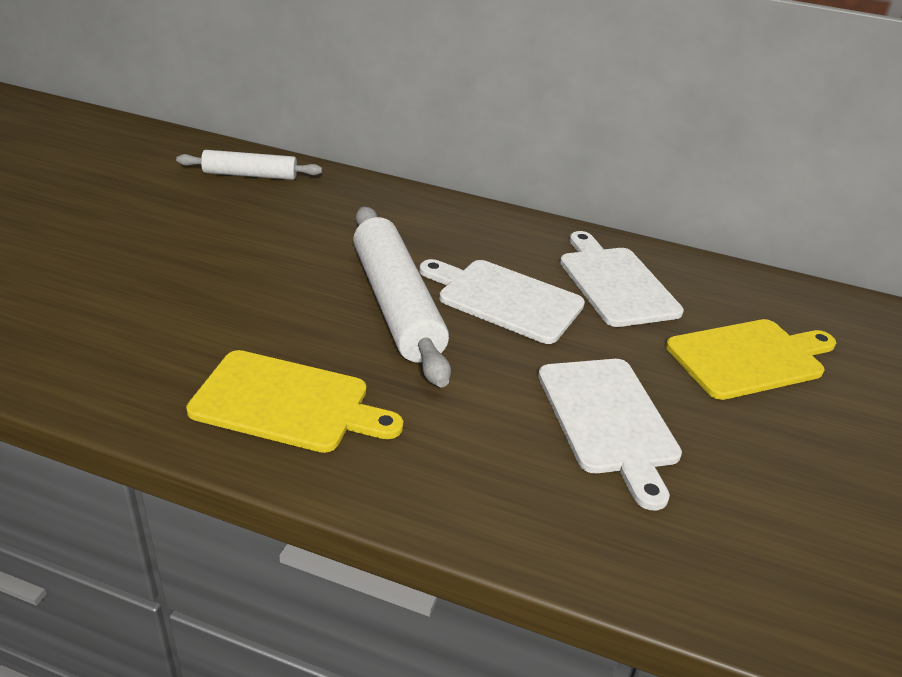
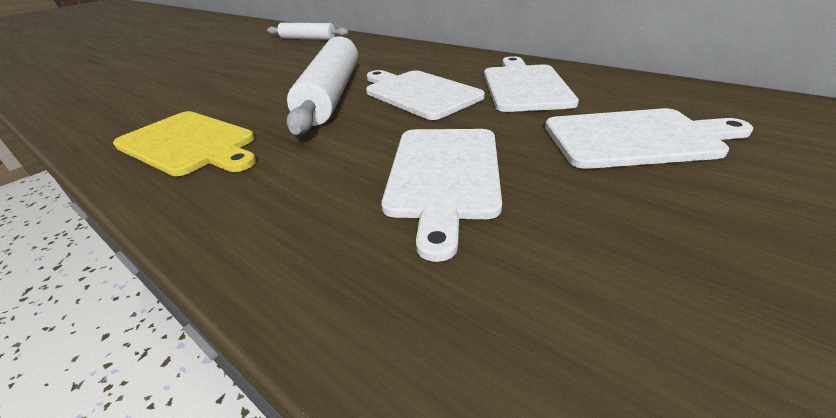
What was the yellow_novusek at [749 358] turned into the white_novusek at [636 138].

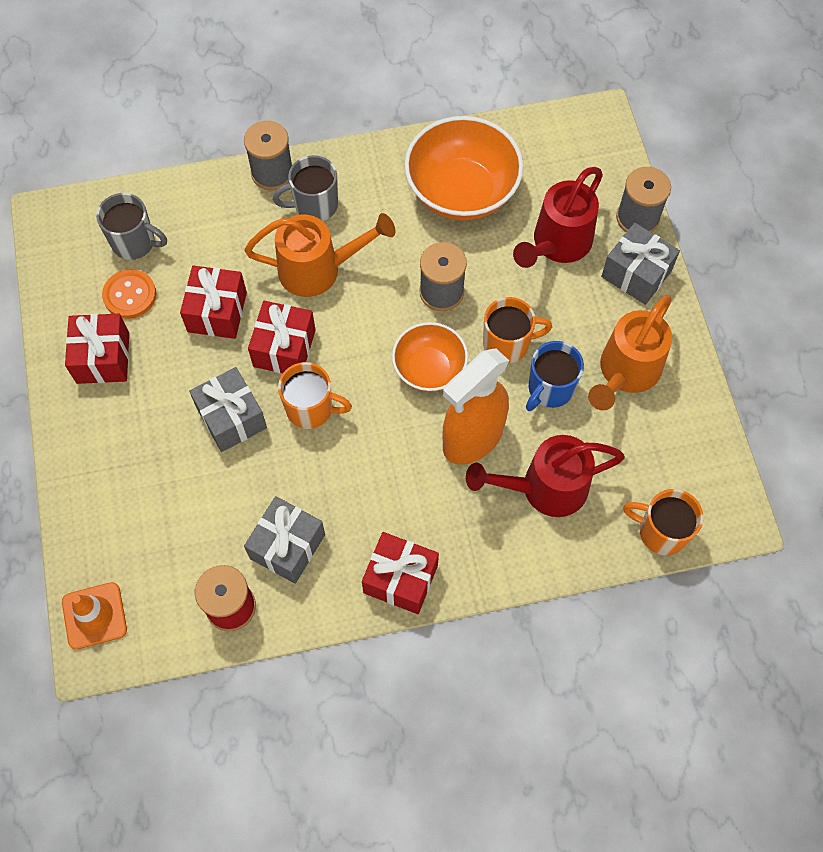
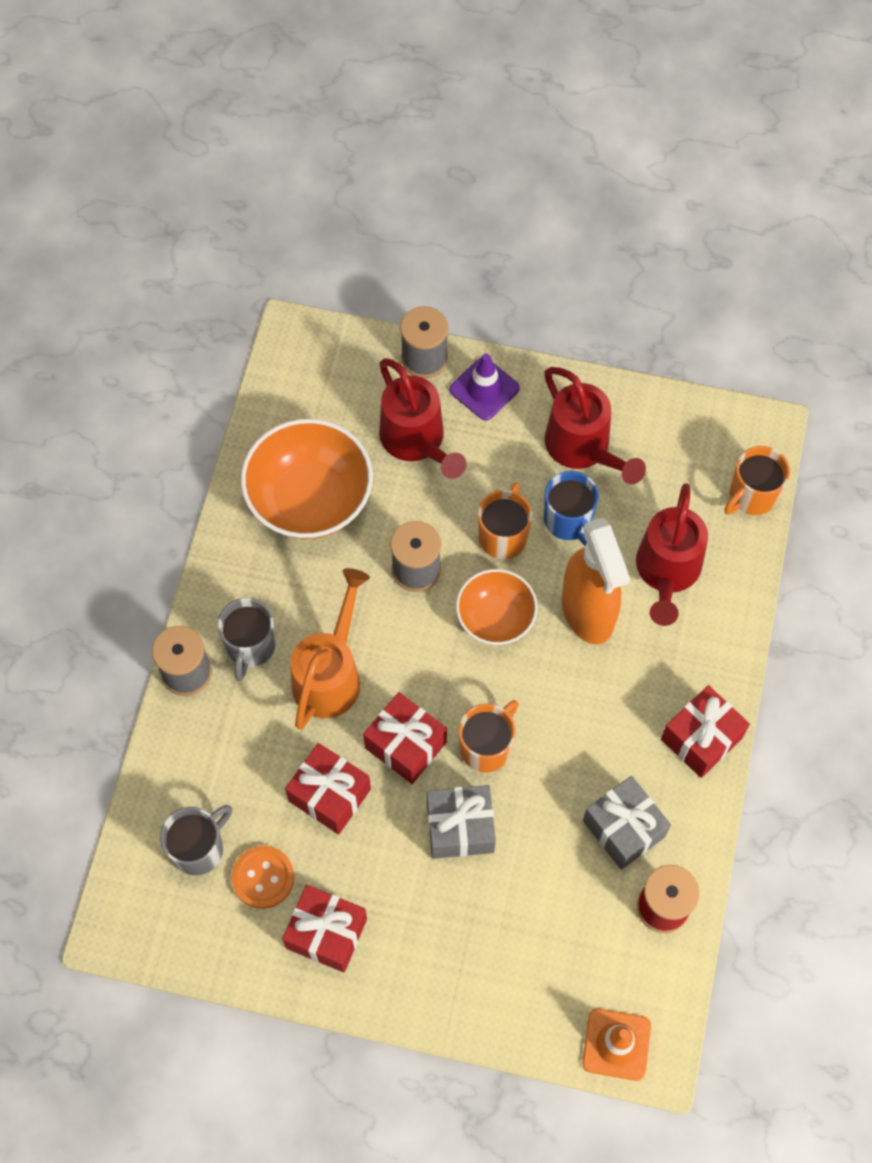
Where the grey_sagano stood at [636 274], the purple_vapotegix came to stand at [484 389]. What was the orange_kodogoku at [625 373] turned into the red_kodogoku at [583 448].

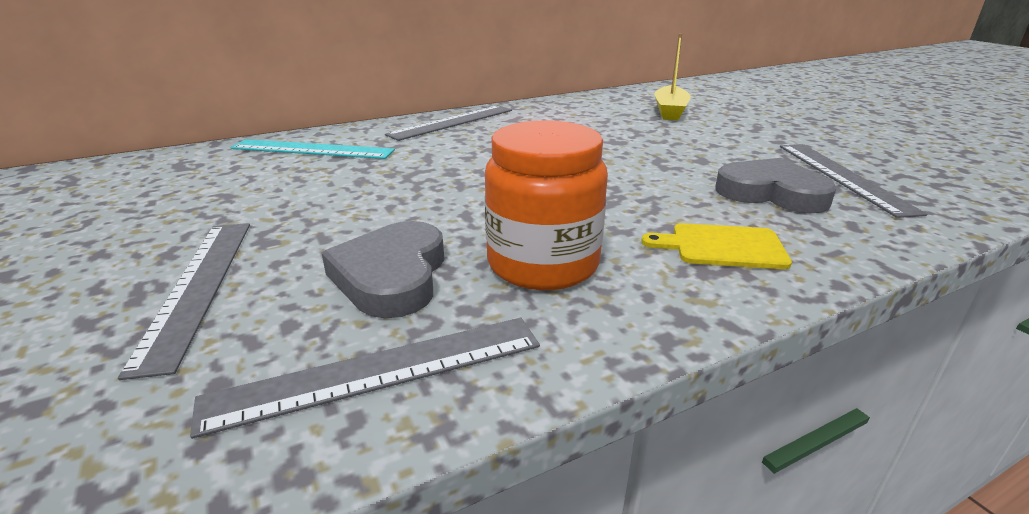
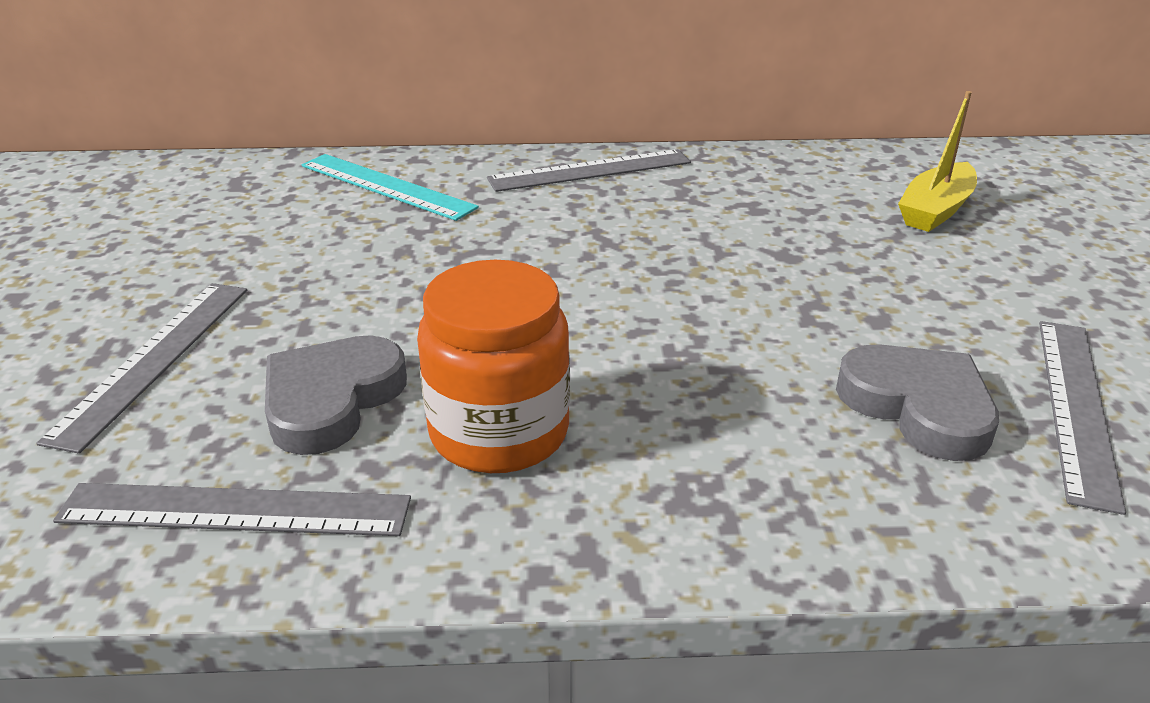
The second view lost the yellow_novusek at [722 246].

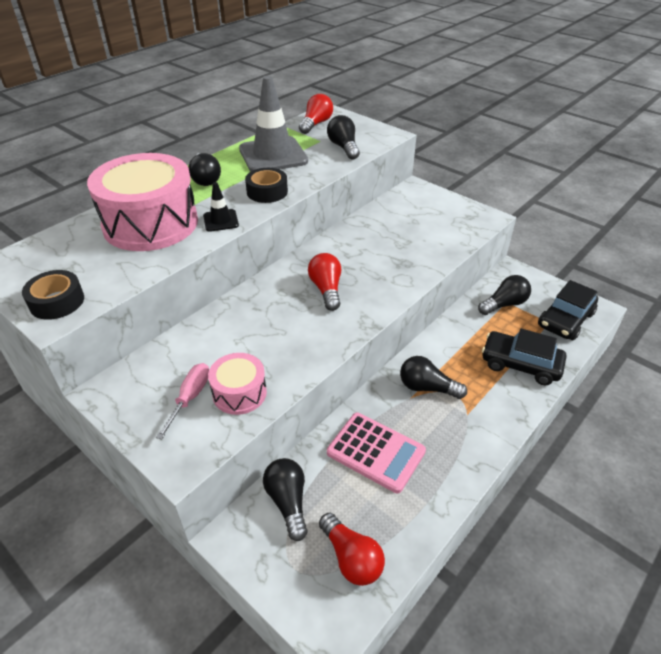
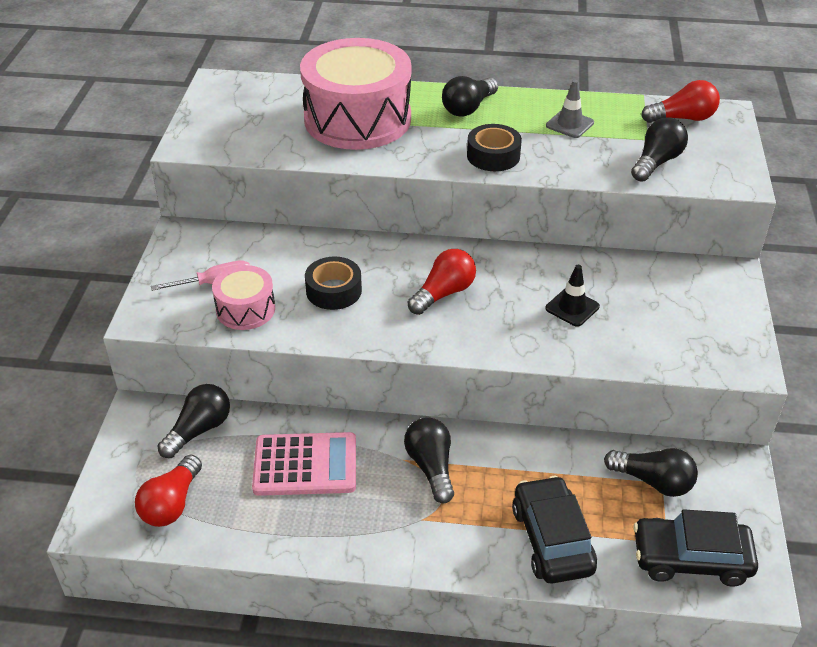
The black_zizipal ended up elsewhere, having gone from [57 301] to [334 290]. The black_vapotegix ended up elsewhere, having gone from [221 220] to [572 307]. The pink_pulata at [376 452] ended up facing another way, 90 degrees counterclockwise from before. The size of the grey_vapotegix at [273 155] changed by a factor of 0.47.

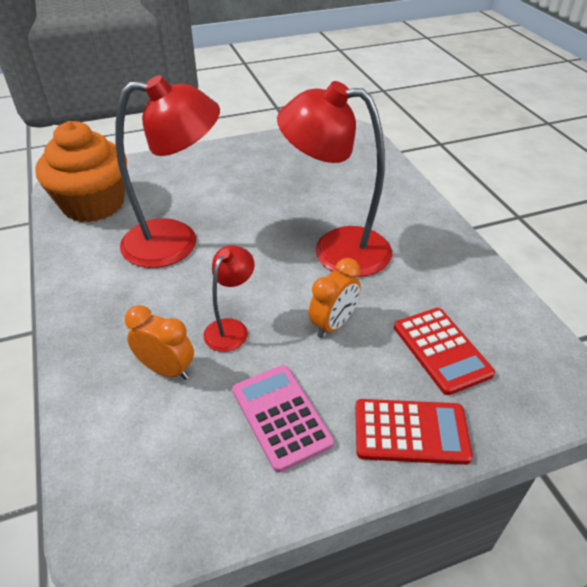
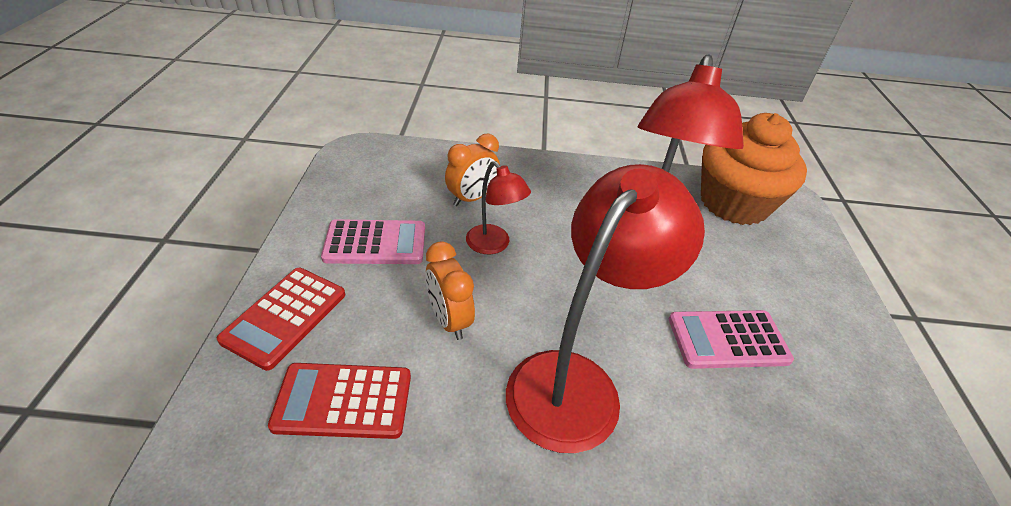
The second view gained the pink_pulata at [727 339].

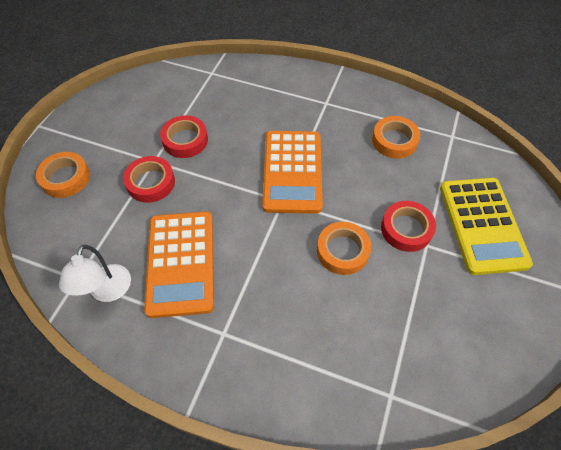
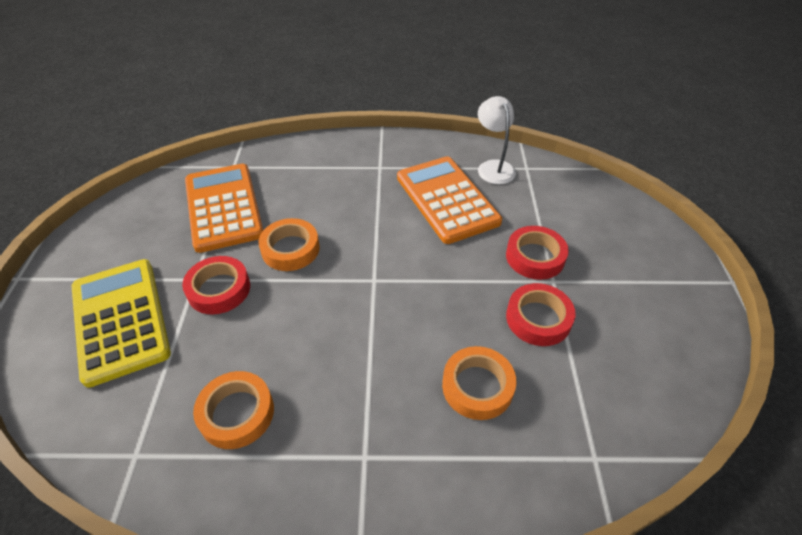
The orange_zizipal ended up elsewhere, having gone from [65 178] to [477 386]. The orange_pulata ended up elsewhere, having gone from [292 171] to [223 207].

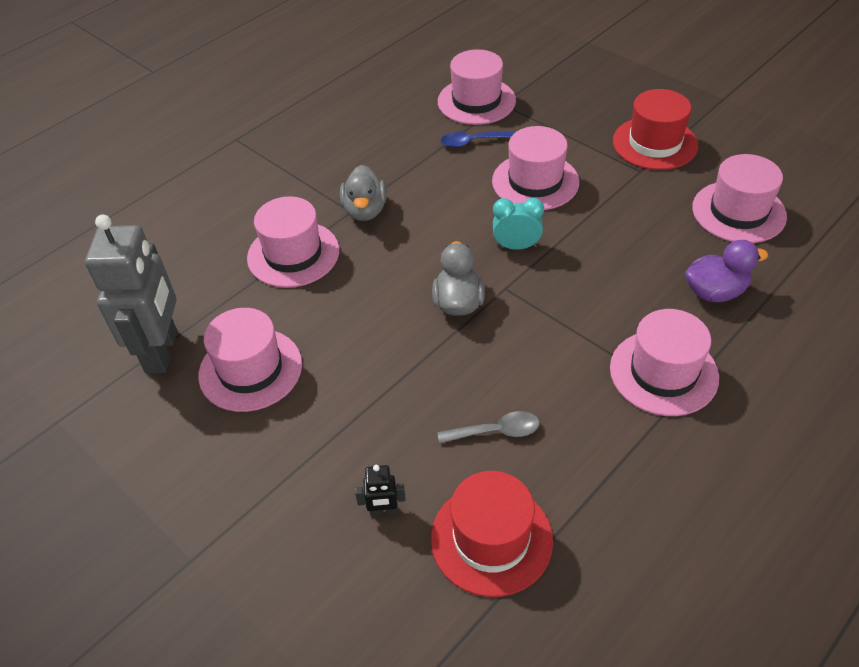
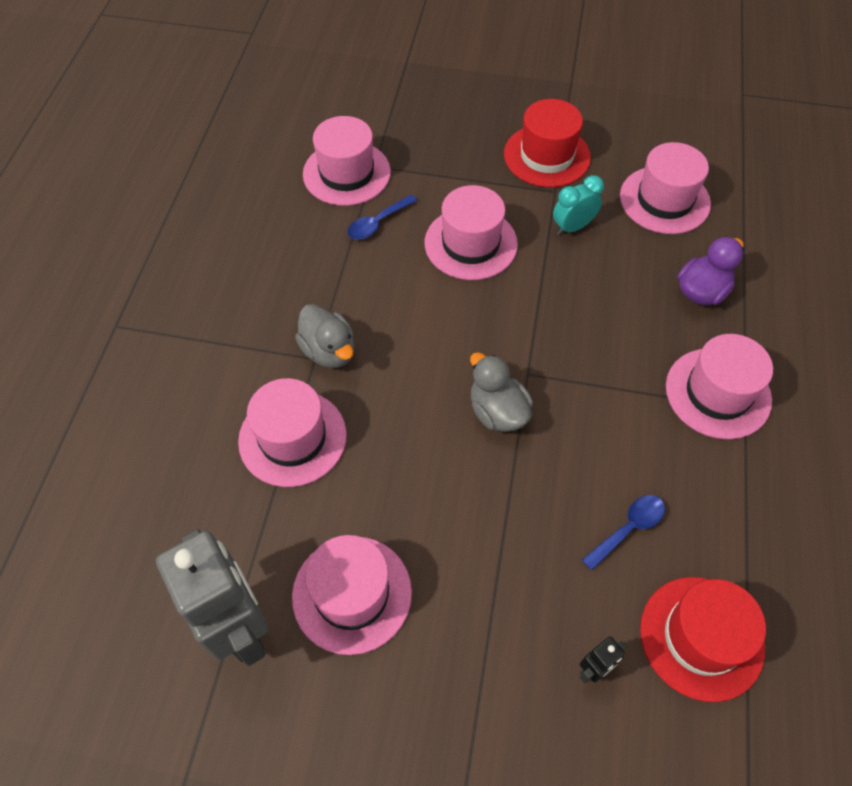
The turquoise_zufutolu ended up elsewhere, having gone from [516 246] to [572 227]. What was the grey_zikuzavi at [496 431] turned into the blue_zikuzavi at [628 528].

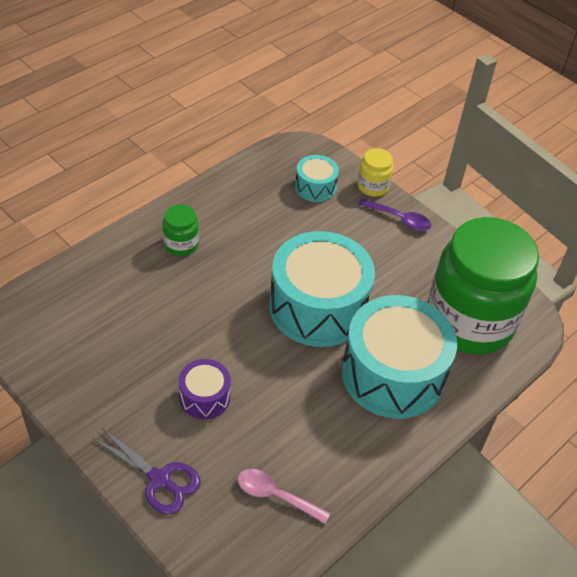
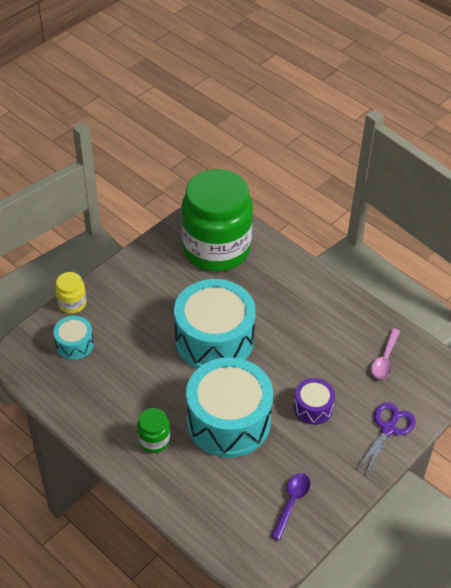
The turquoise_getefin ended up elsewhere, having gone from [392 374] to [228 421]. The purple_zikuzavi ended up elsewhere, having gone from [399 219] to [291 502].

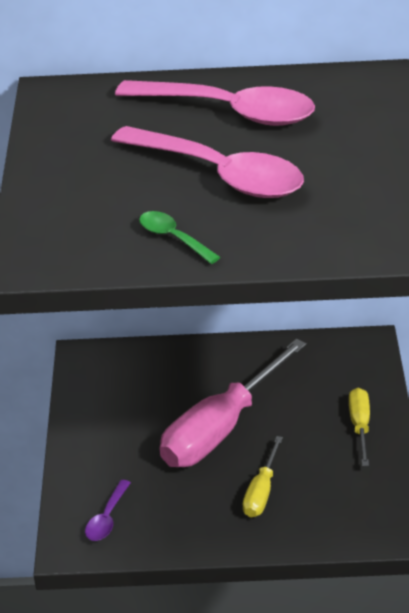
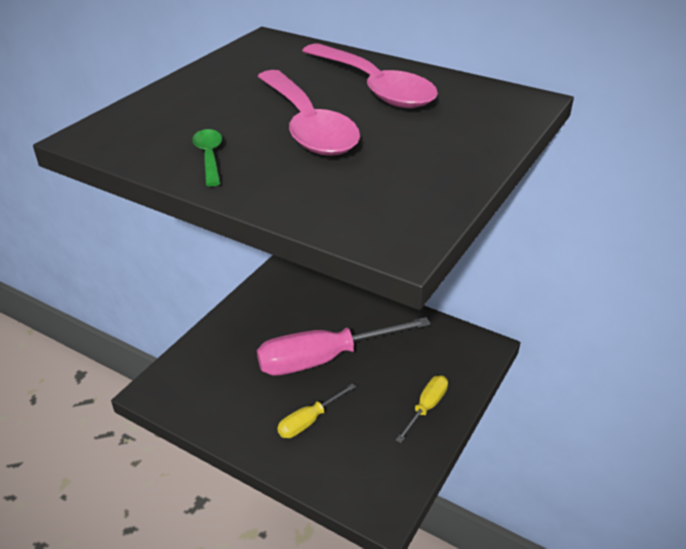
The second view lost the purple_zikuzavi at [107 518].

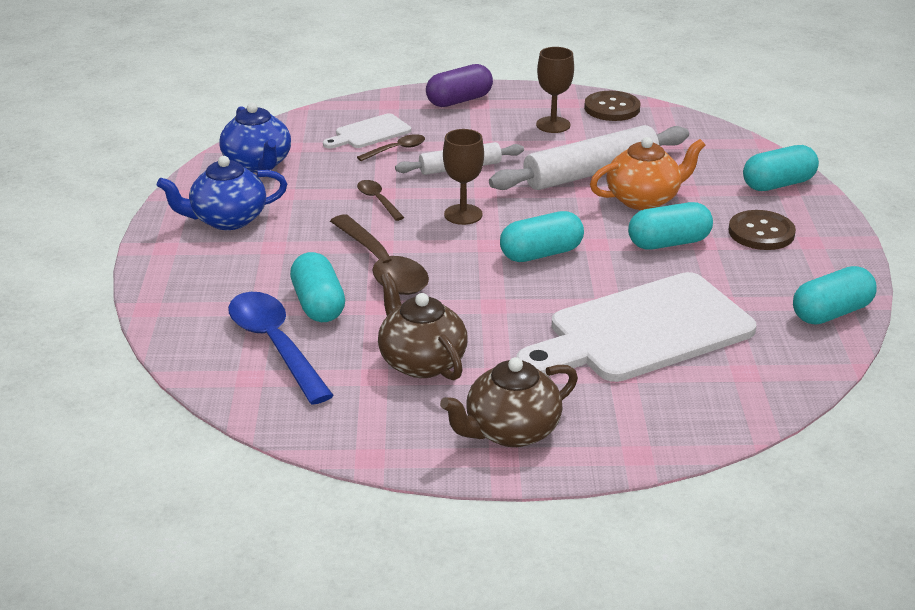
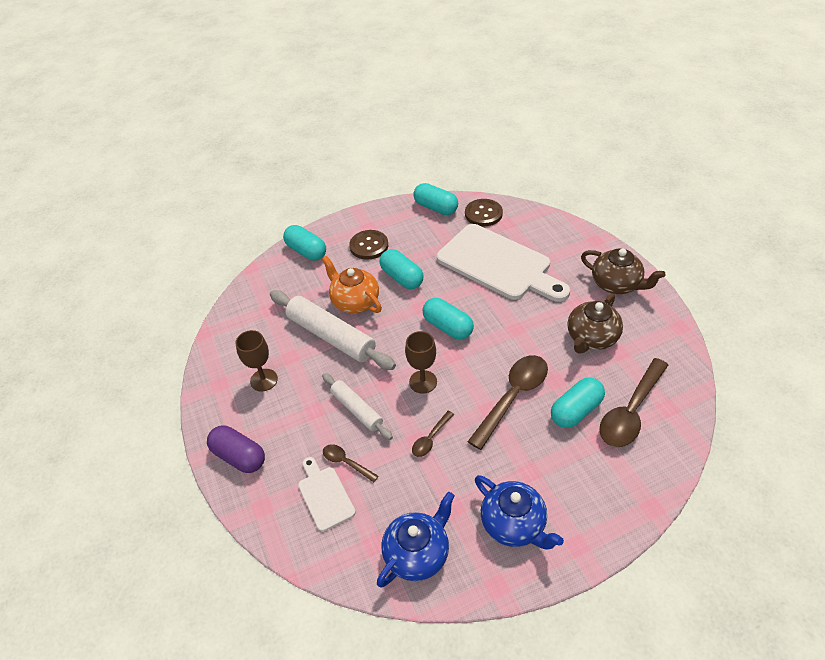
The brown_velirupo ended up elsewhere, having gone from [612 108] to [483 214]. What was the blue_zikuzavi at [275 345] turned into the brown_zikuzavi at [631 411]. The white_novusek at [369 133] ended up facing another way, 150 degrees counterclockwise from before.

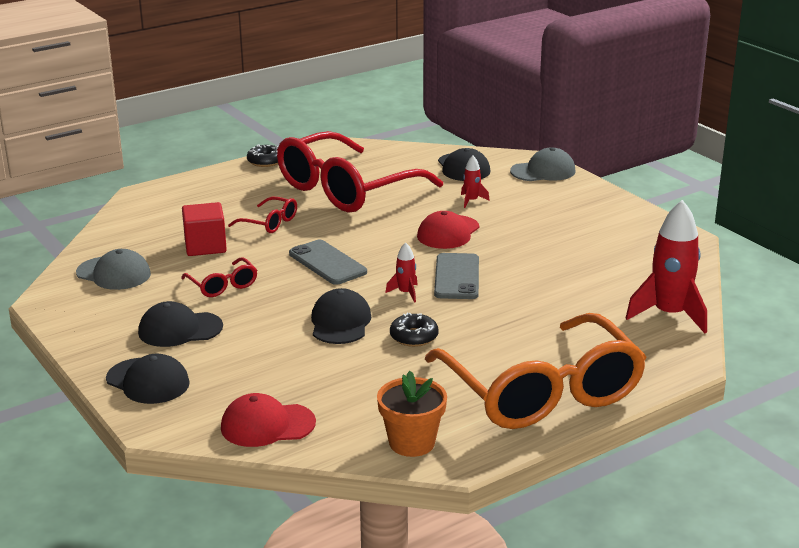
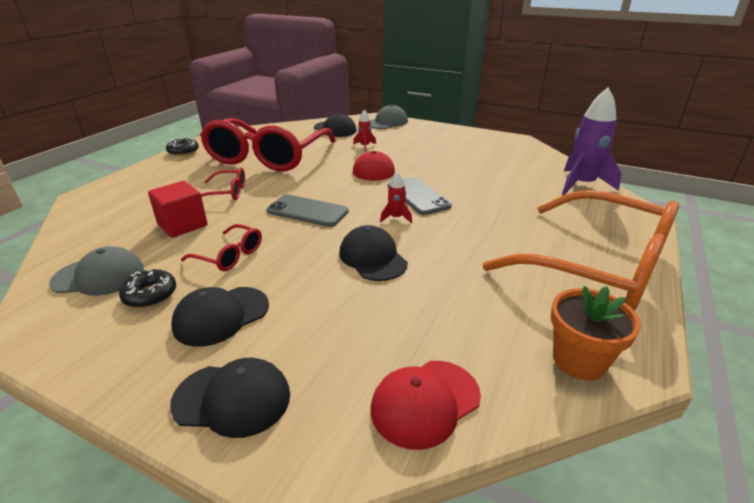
The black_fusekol ended up elsewhere, having gone from [414 337] to [150 295]. What was the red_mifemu at [669 315] turned into the purple_mifemu at [581 185].

